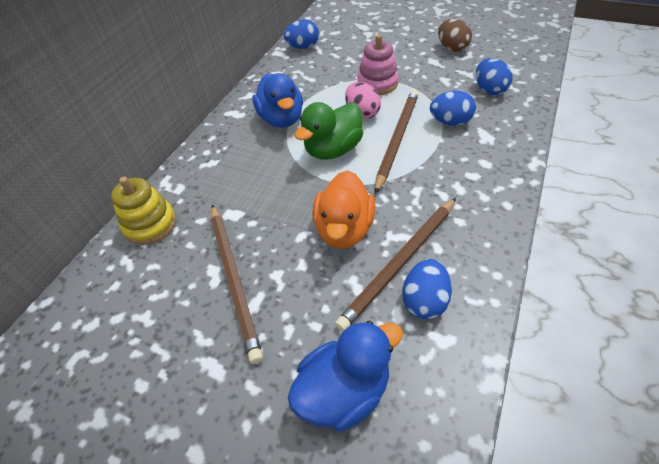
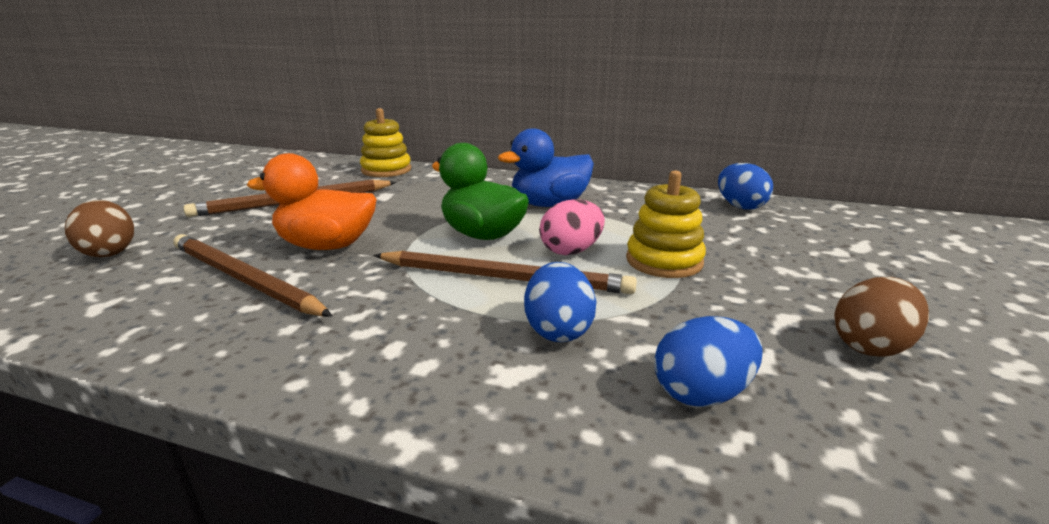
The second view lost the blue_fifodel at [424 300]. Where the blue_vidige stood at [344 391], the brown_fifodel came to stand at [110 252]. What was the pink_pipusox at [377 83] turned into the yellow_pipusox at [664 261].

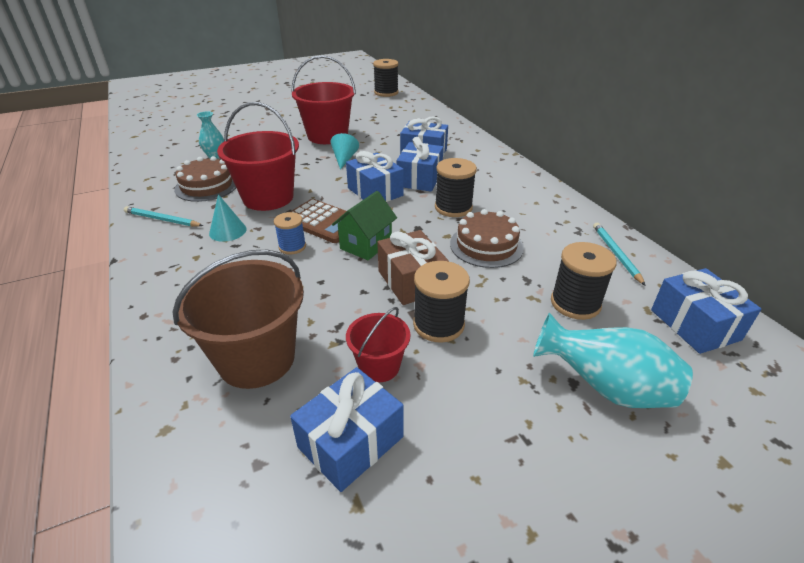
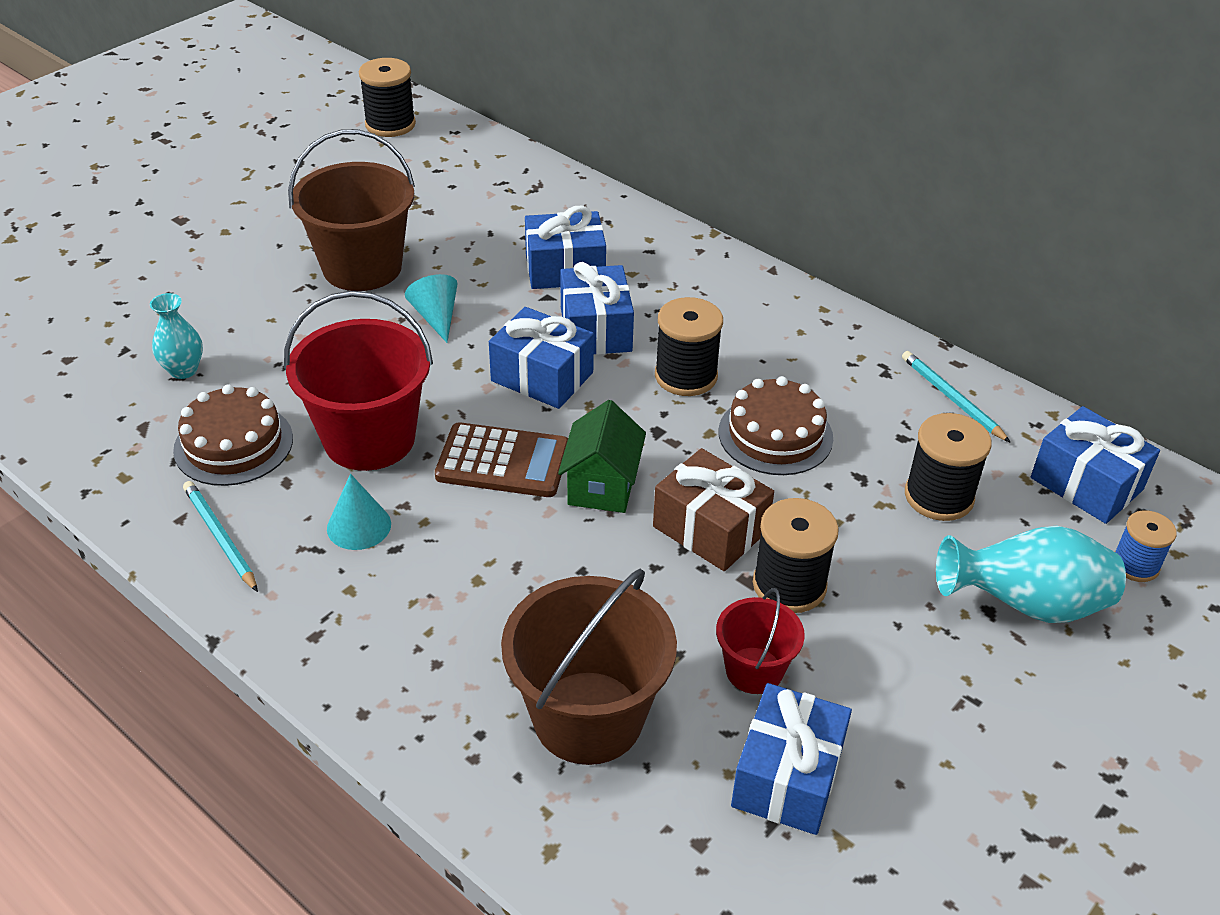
The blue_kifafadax ended up elsewhere, having gone from [292 247] to [1135 565]. What was the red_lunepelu at [327 136] turned into the brown_lunepelu at [362 267]. The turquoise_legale at [162 219] ended up facing another way, 60 degrees clockwise from before.

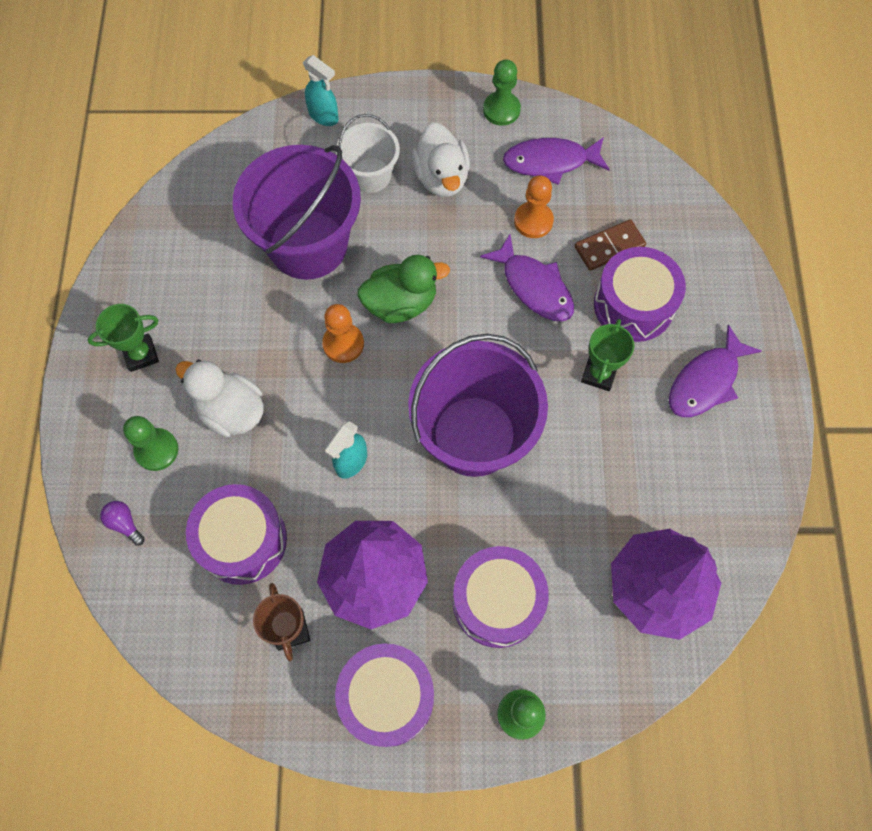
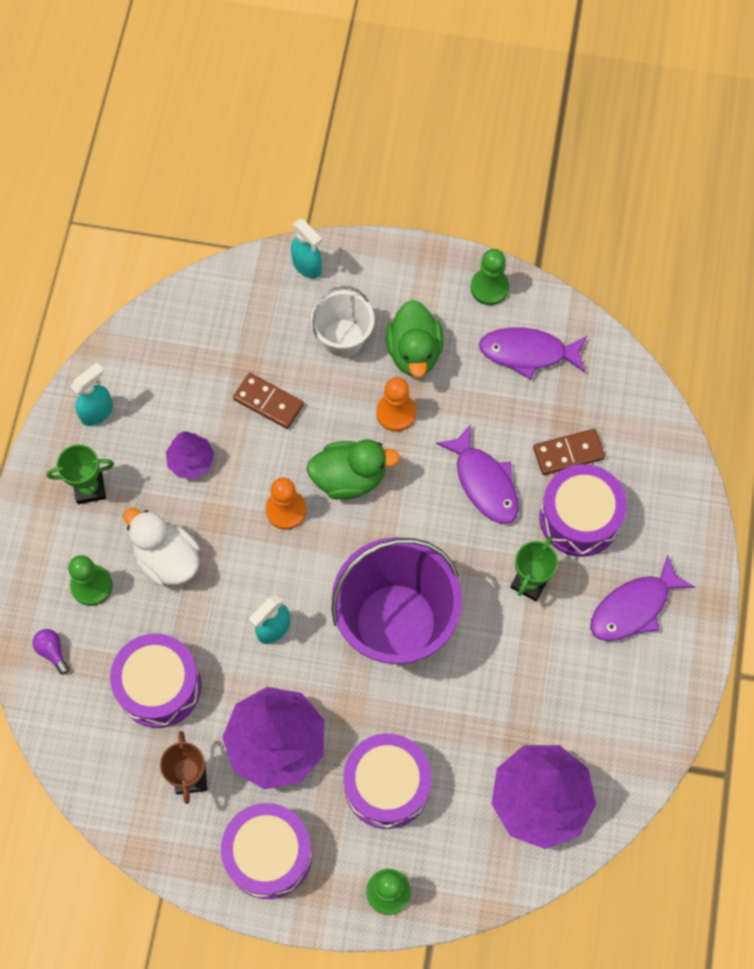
The second view gained the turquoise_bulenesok at [97 412]. The second view gained the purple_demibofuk at [191 461]. The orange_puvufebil ended up elsewhere, having gone from [533 221] to [396 413]. Where the purple_lunepelu stood at [308 244], the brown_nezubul came to stand at [268 402]. What was the white_vidige at [441 178] turned into the green_vidige at [414 352].

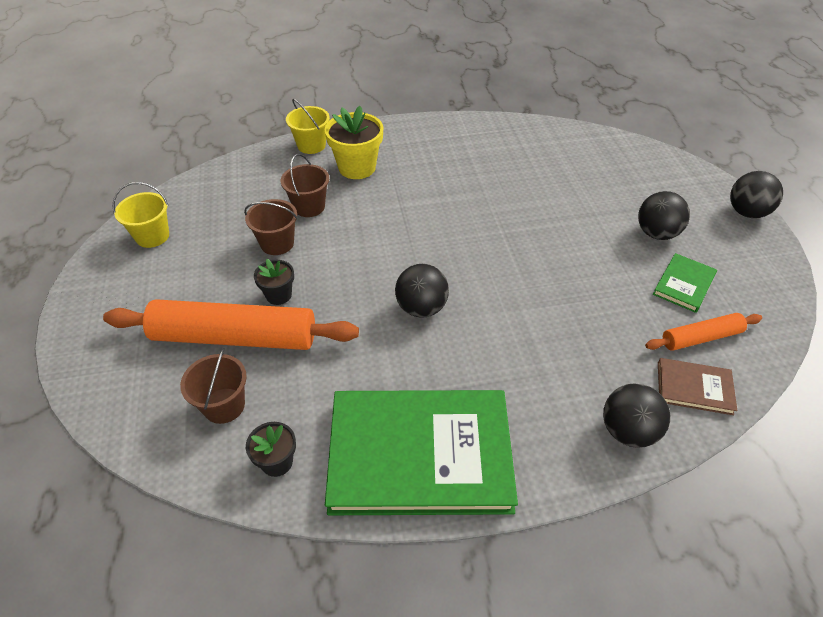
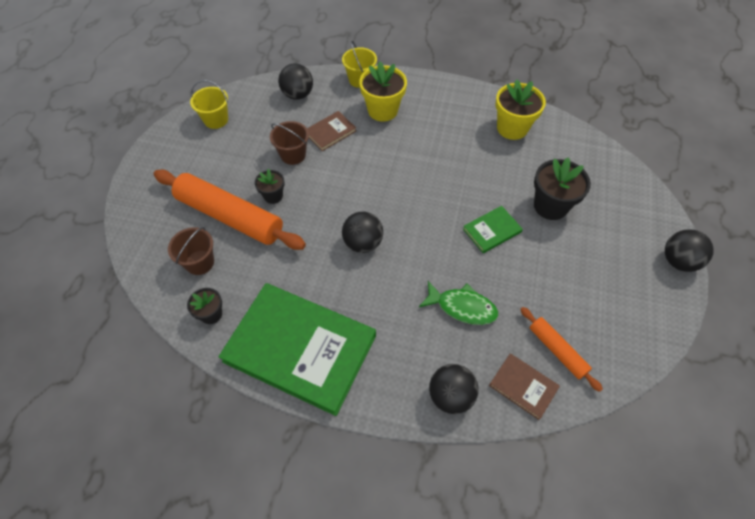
The second view gained the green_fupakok at [462 307]. The second view gained the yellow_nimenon at [512 128]. The second view gained the black_nimenon at [550 206]. The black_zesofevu ended up elsewhere, having gone from [656 233] to [298 95]. The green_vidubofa ended up elsewhere, having gone from [684 284] to [492 230]. Where the brown_lunepelu stood at [309 206], the brown_vidubofa came to stand at [330 132]. The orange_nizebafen at [701 337] ended up facing another way, 45 degrees clockwise from before.

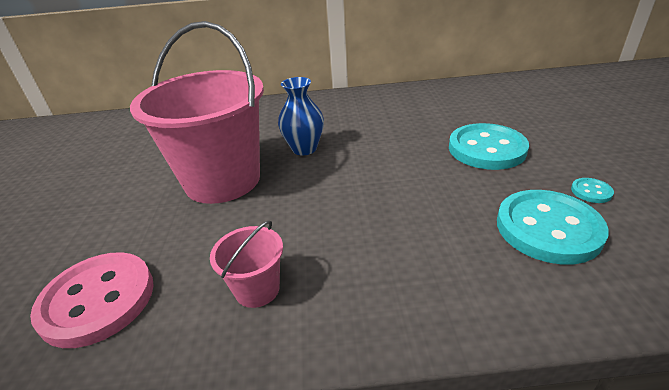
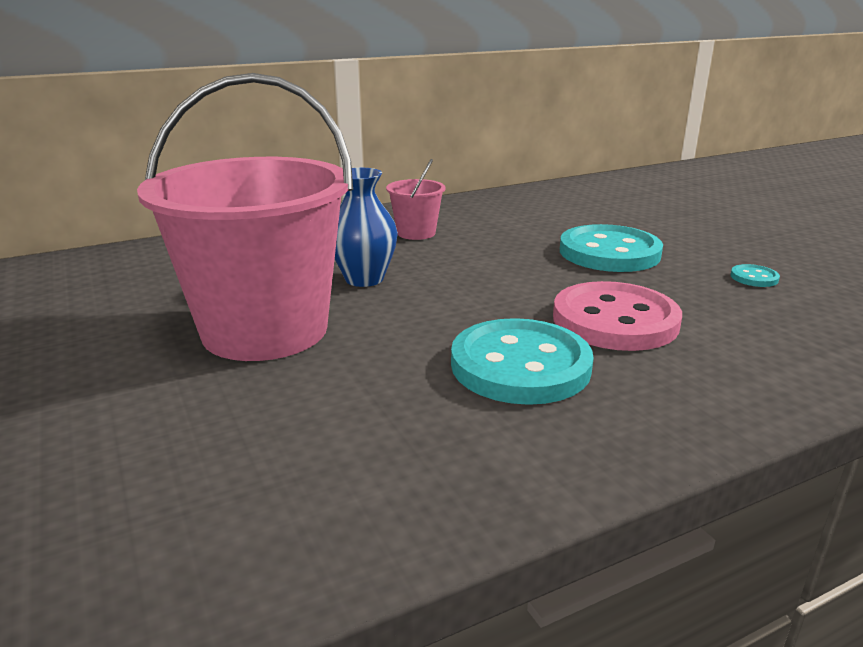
The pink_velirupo ended up elsewhere, having gone from [98 300] to [615 320]. The pink_lunepelu ended up elsewhere, having gone from [257 289] to [416 233]. The turquoise_velirupo ended up elsewhere, having gone from [548 228] to [520 365].

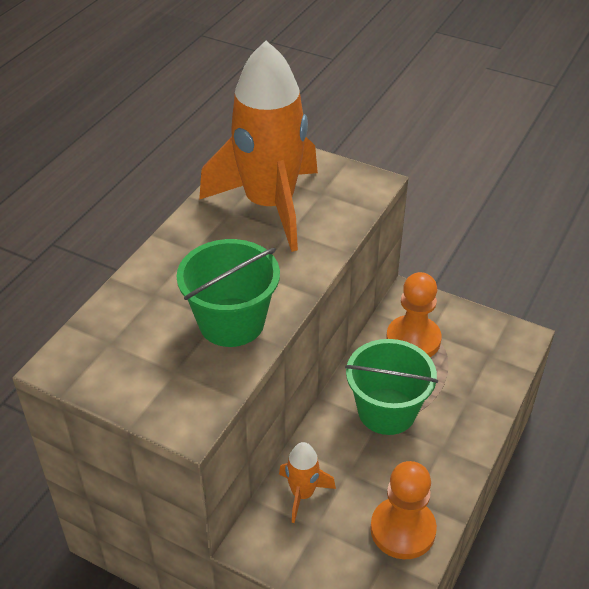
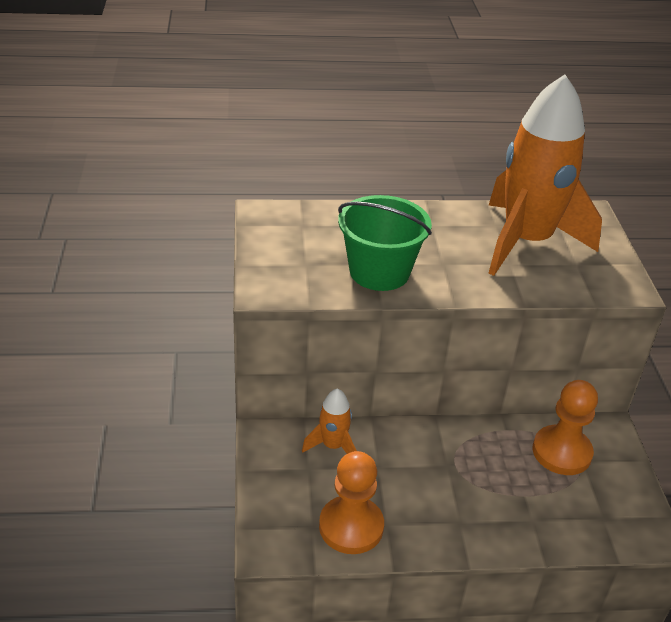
The second view lost the green_lunepelu at [387 411].

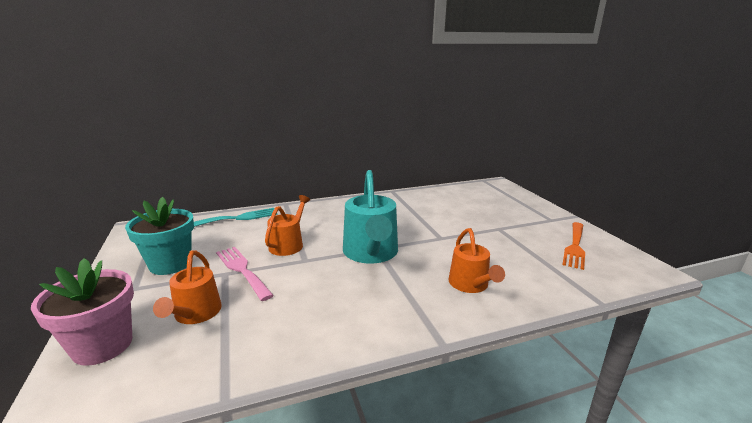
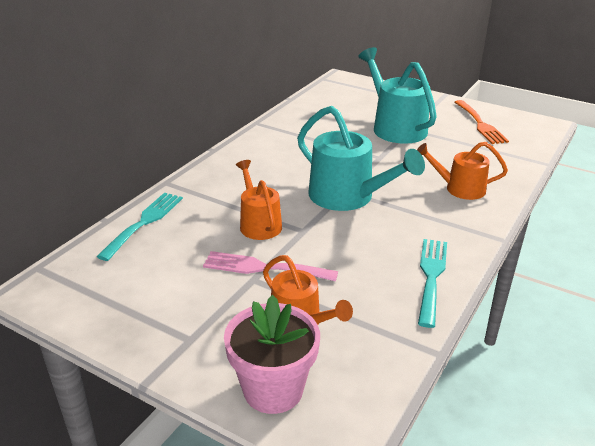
The second view lost the turquoise_nimenon at [170 264]. The second view gained the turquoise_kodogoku at [395 127]. The second view gained the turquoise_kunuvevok at [431 276]. The orange_kodogoku at [470 285] ended up facing another way, 150 degrees clockwise from before.

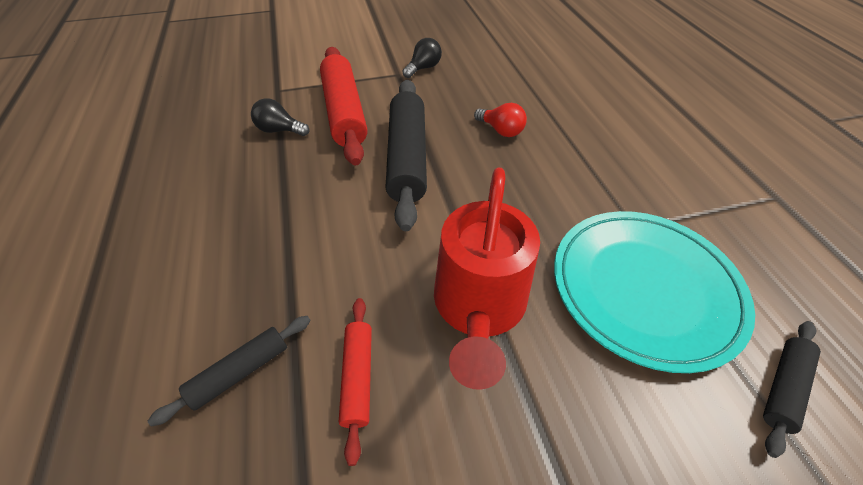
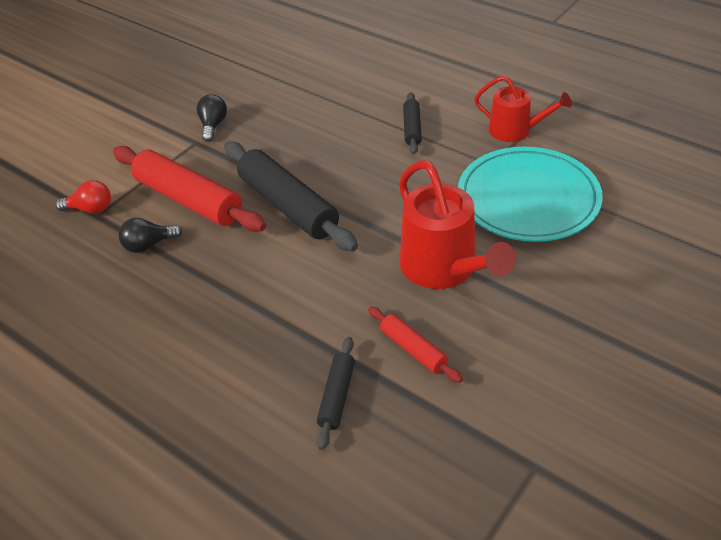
The second view gained the red_kodogoku at [515 130]. The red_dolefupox ended up elsewhere, having gone from [501 130] to [90 209]. The black_nizebafen ended up elsewhere, having gone from [783 387] to [412 128].

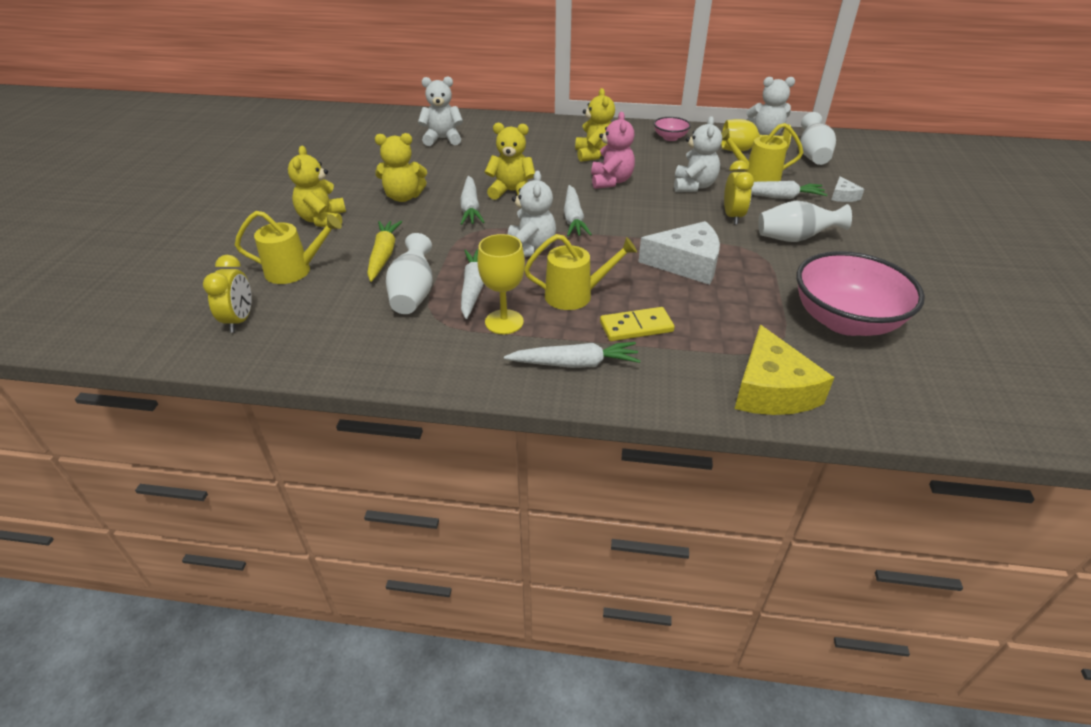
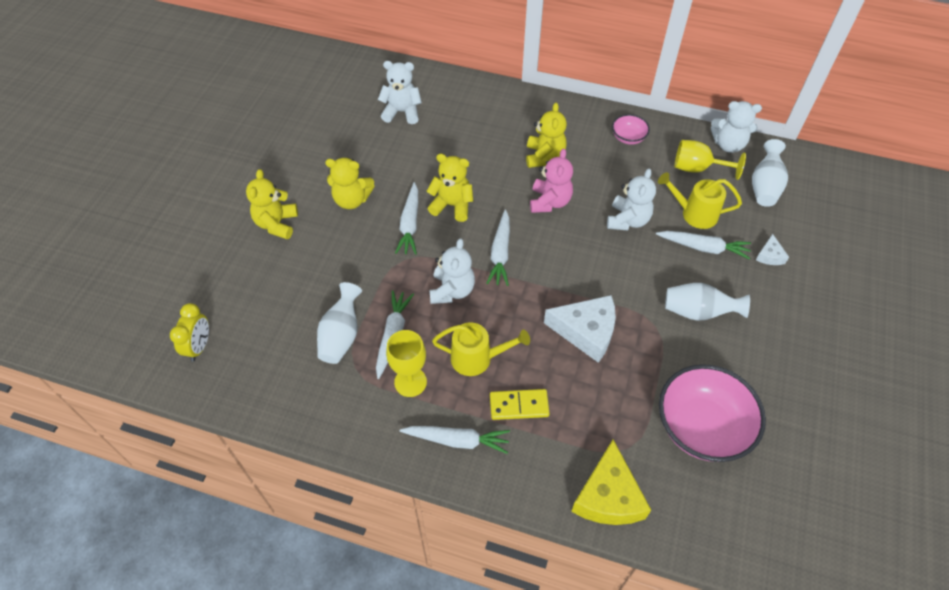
The second view lost the yellow_kodogoku at [295 271]. The second view lost the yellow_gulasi at [383 255]. The second view lost the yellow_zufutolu at [732 217].

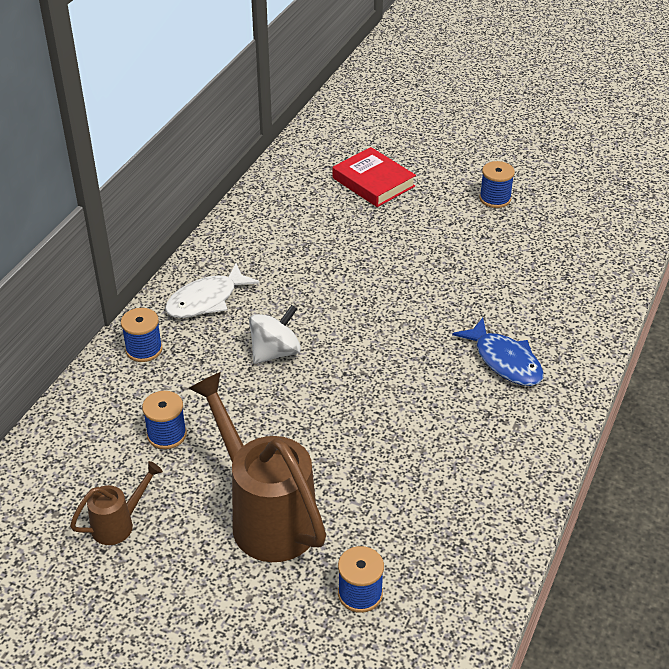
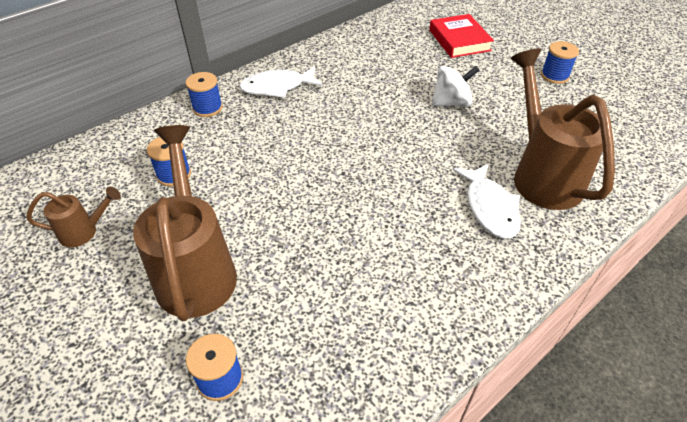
The second view gained the brown_kodogoku at [542 174]. The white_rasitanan ended up elsewhere, having gone from [275 352] to [451 103]. What was the blue_fupakok at [505 361] turned into the white_fupakok at [490 208].

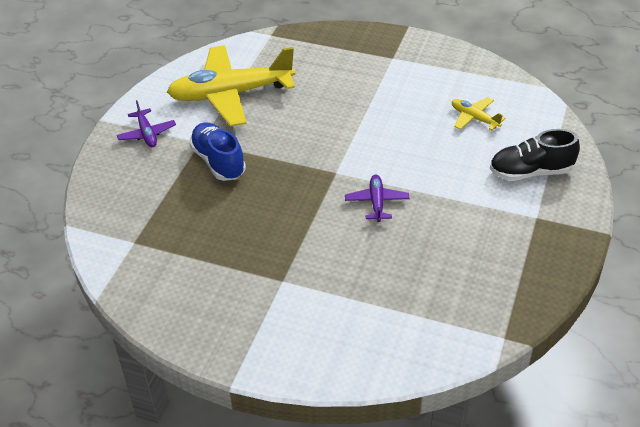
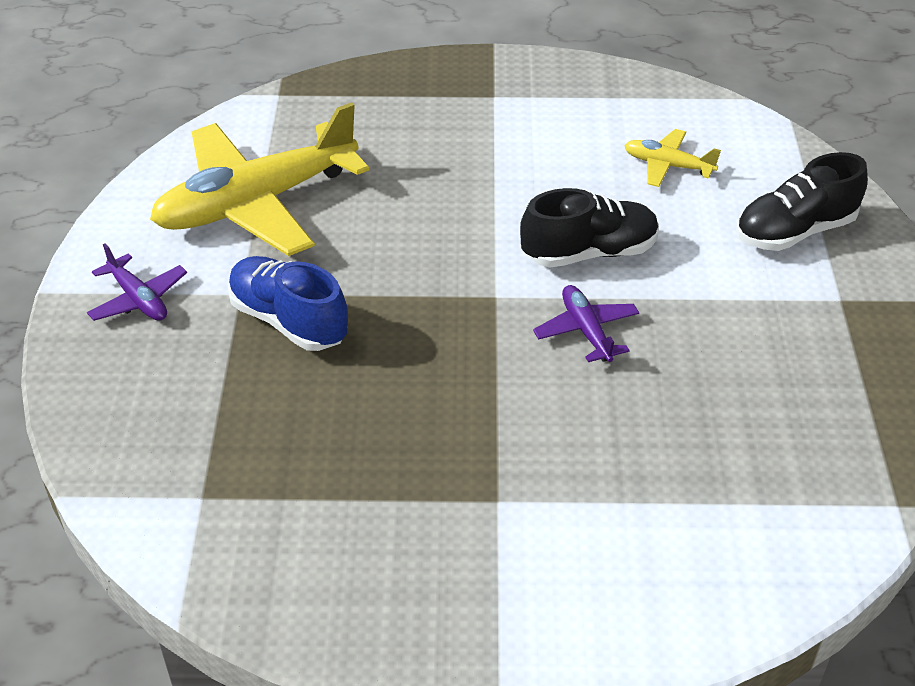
The second view gained the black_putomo at [589 252].

